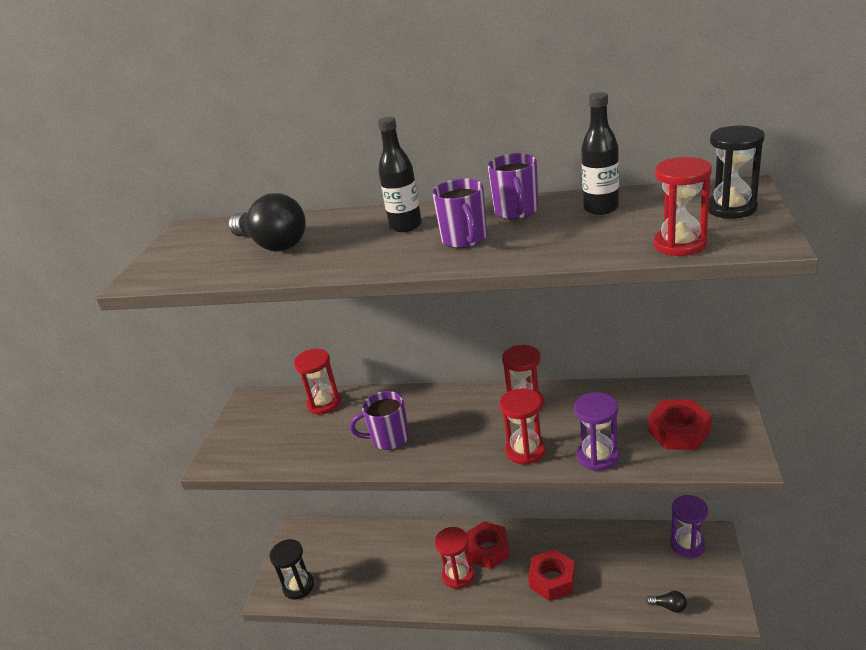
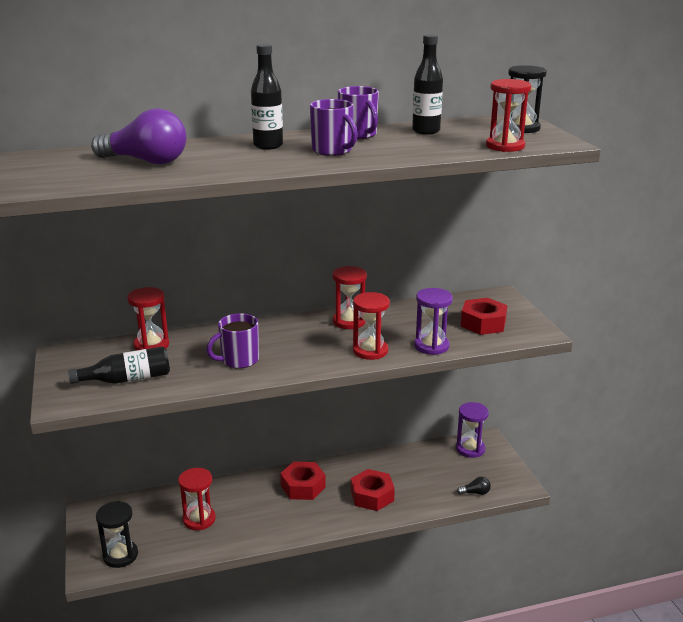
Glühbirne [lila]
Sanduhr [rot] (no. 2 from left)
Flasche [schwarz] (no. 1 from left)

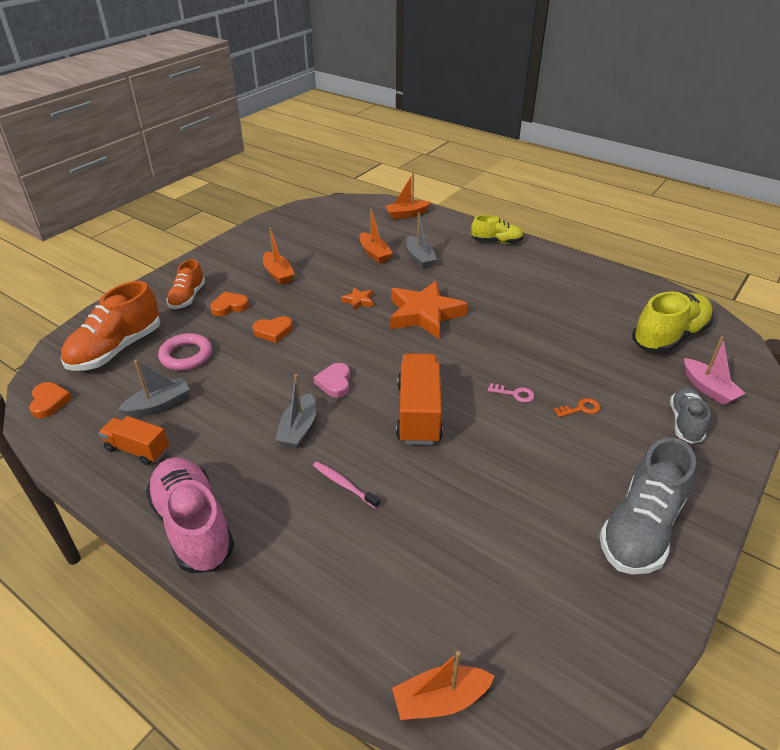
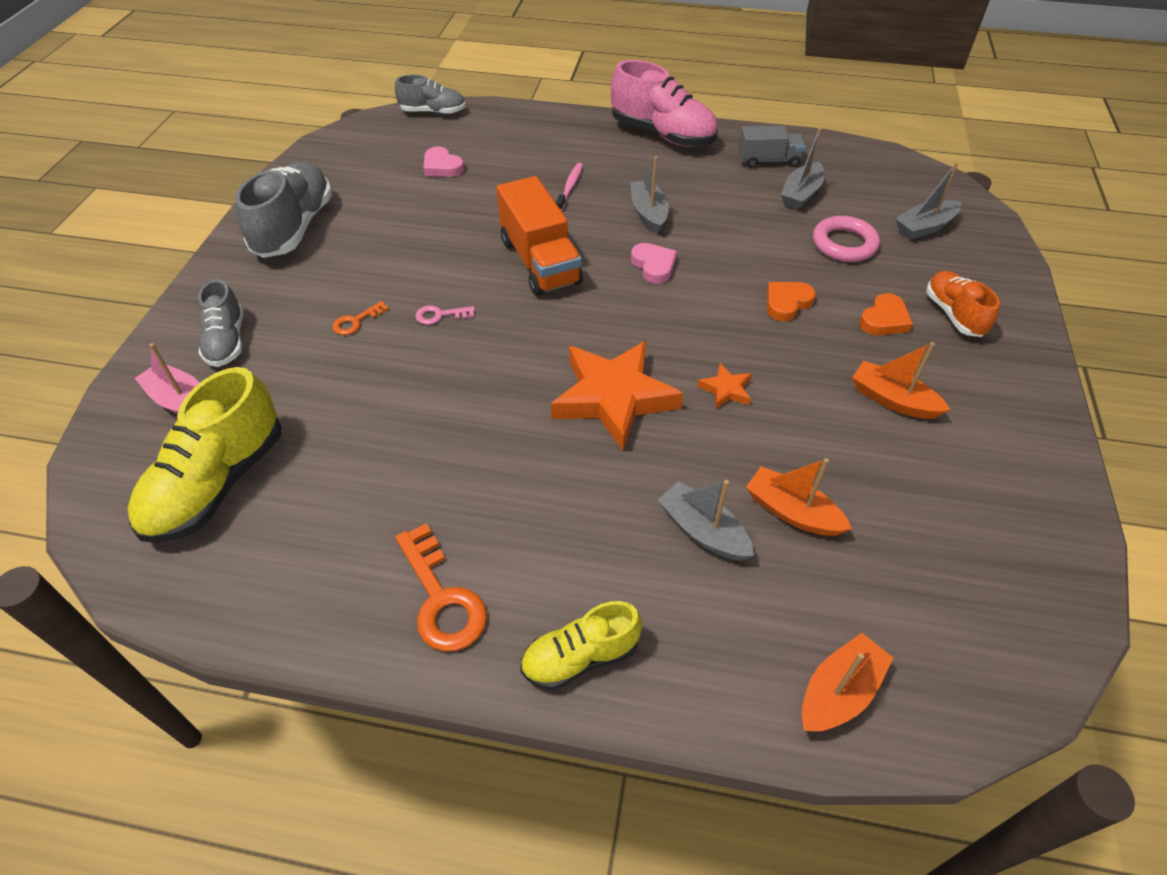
Herz [orange] (no. 1 from left in the first image)
Boot [grau] (no. 4 from left)
Lastwagen [grau]
Zahnbürste [rosa]
Schuh [grau] (no. 3 from left)
Schlüssel [orange] (no. 2 from left)
Herz [rosa] (no. 1 from left)

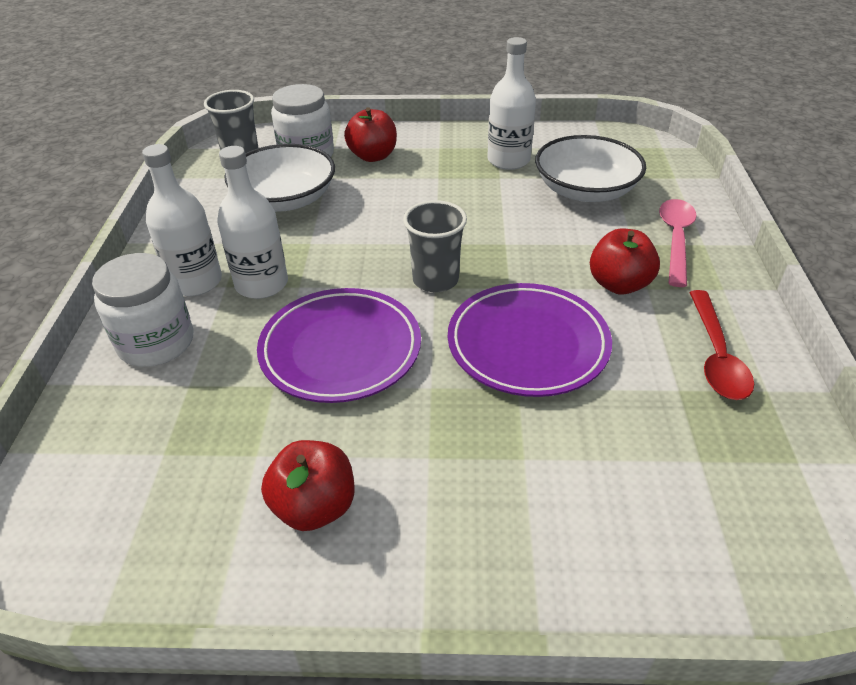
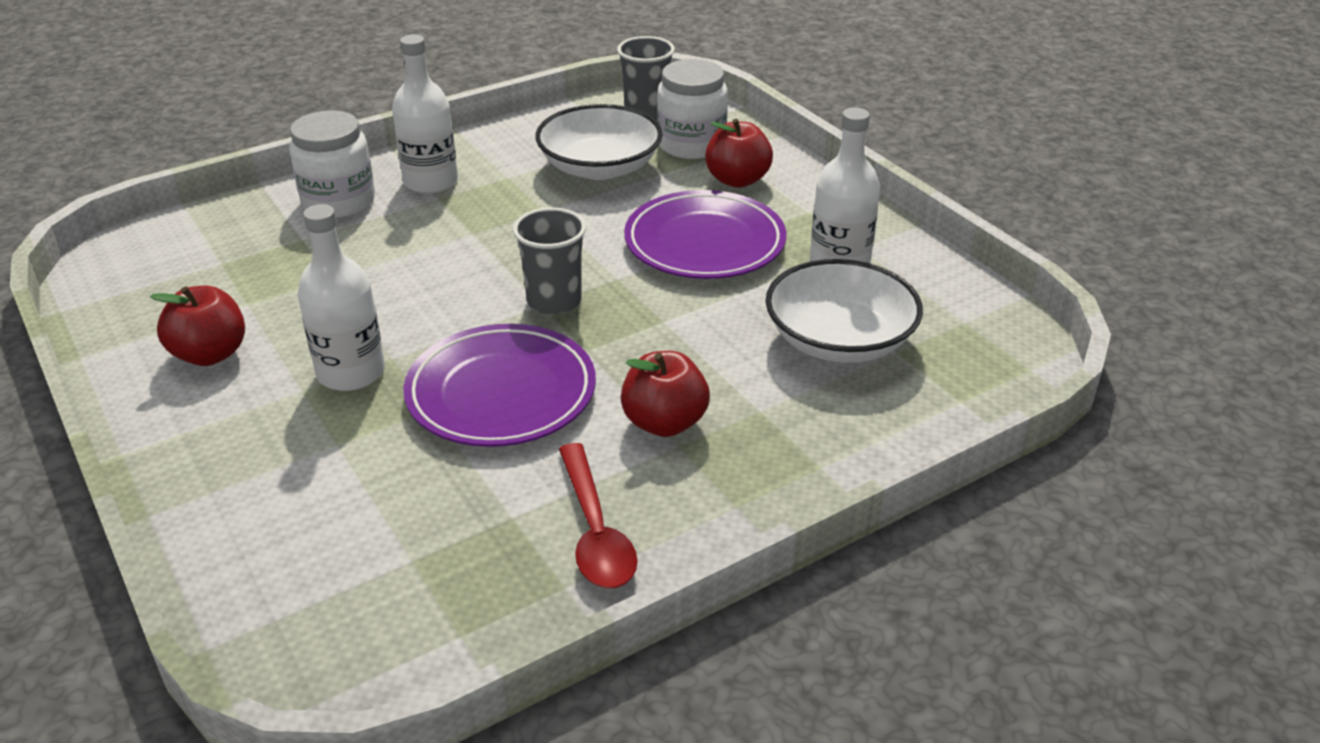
Flasche [weiß] (no. 1 from left)
Teller [lila] (no. 2 from left)
Löffel [rosa]
Löffel [rot]

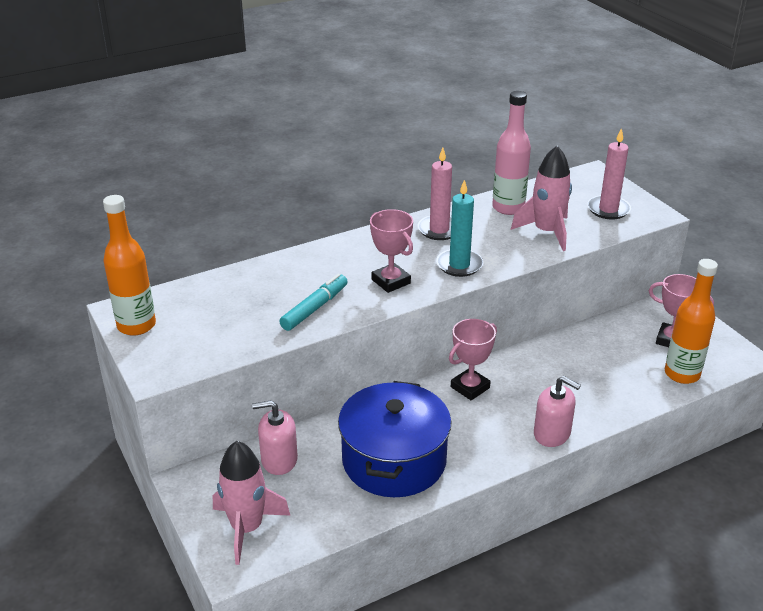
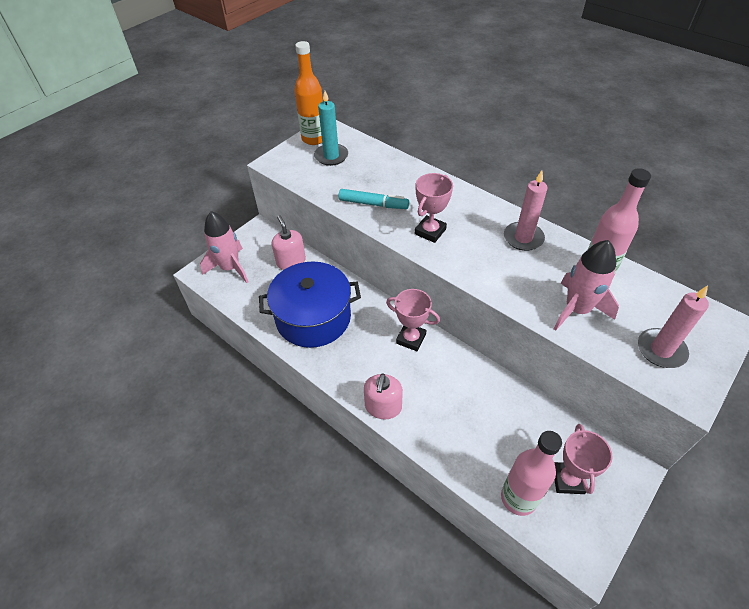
Kerze [türkis]
Flasche [rosa] (no. 1 from left)

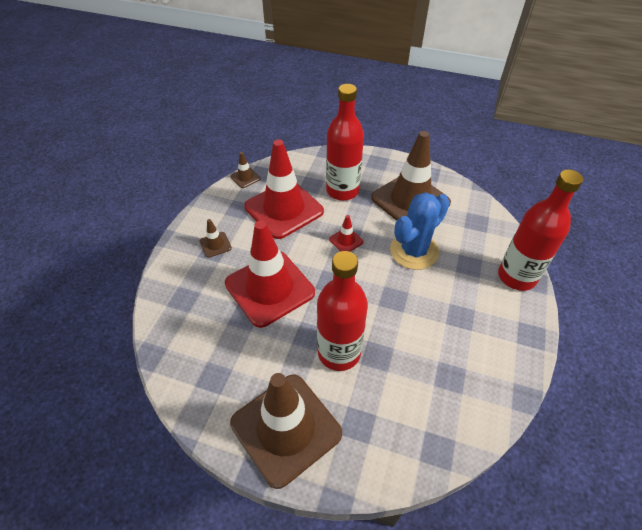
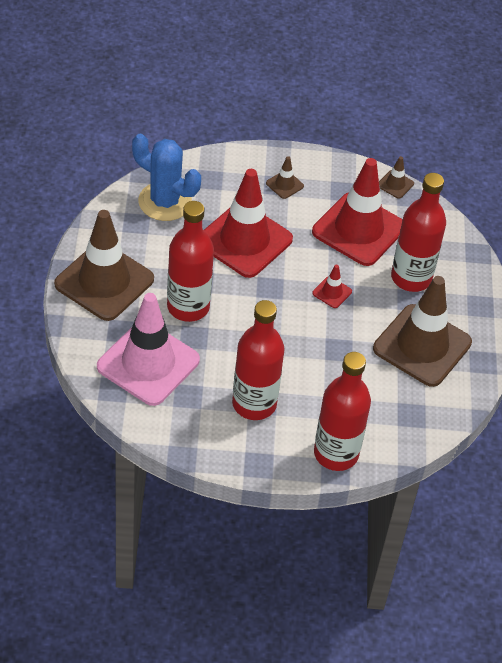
Kaktus [blau]
Leitkegel [rosa]
Flasche [rot] (no. 2 from left)

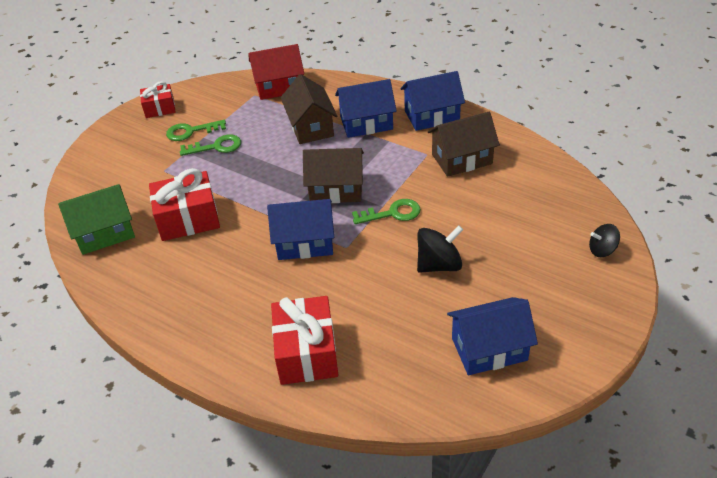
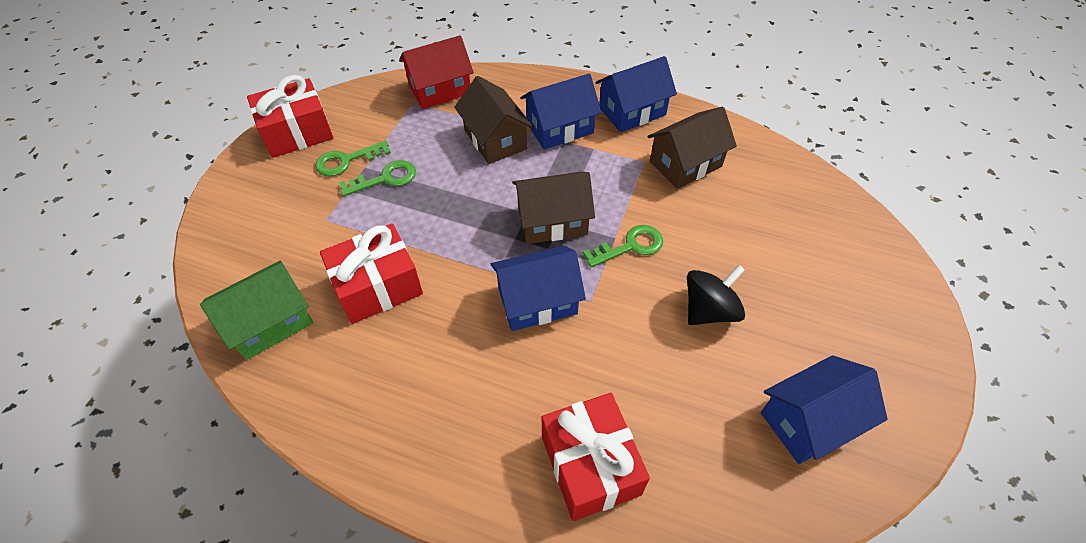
Geschenk [rot] (no. 1 from left)
Kreisel [schwarz] (no. 2 from left in the first image)

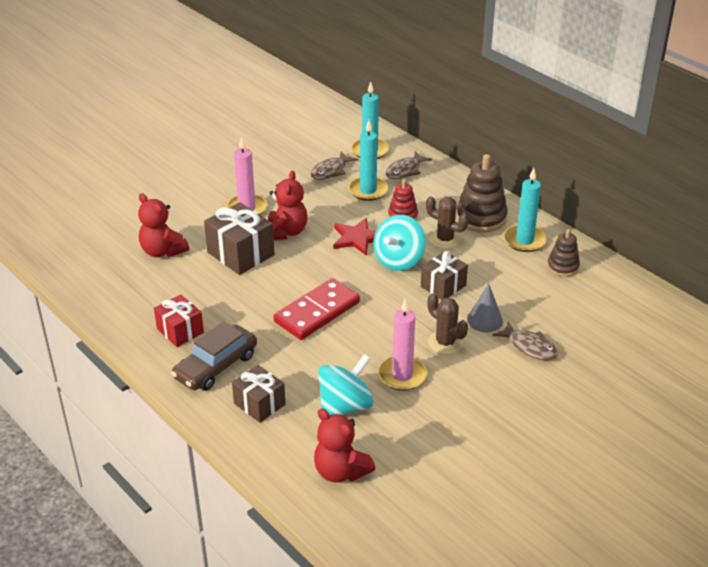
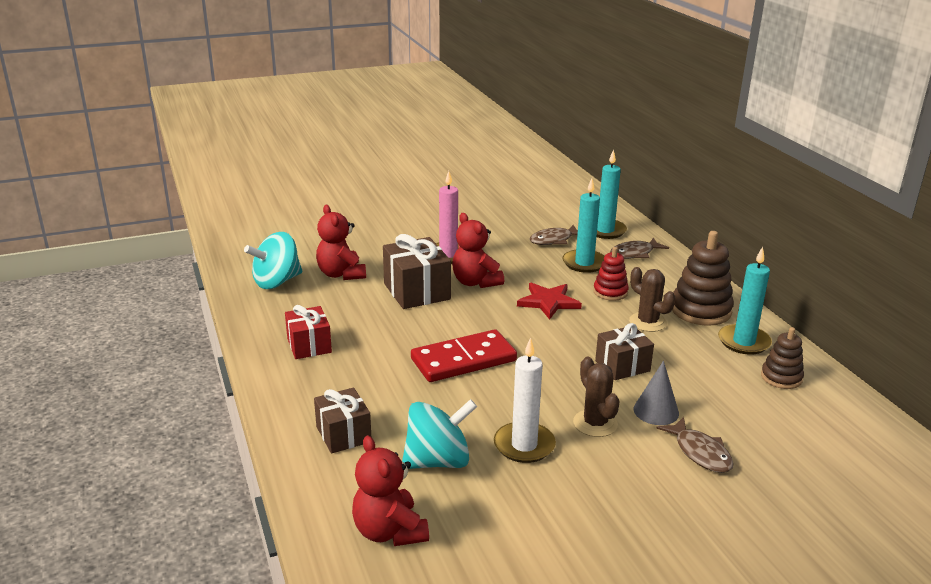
Auto [braun]
Teddybär [rot] (no. 3 from left)
Kreisel [türkis] (no. 1 from left)
Kerze [weiß]

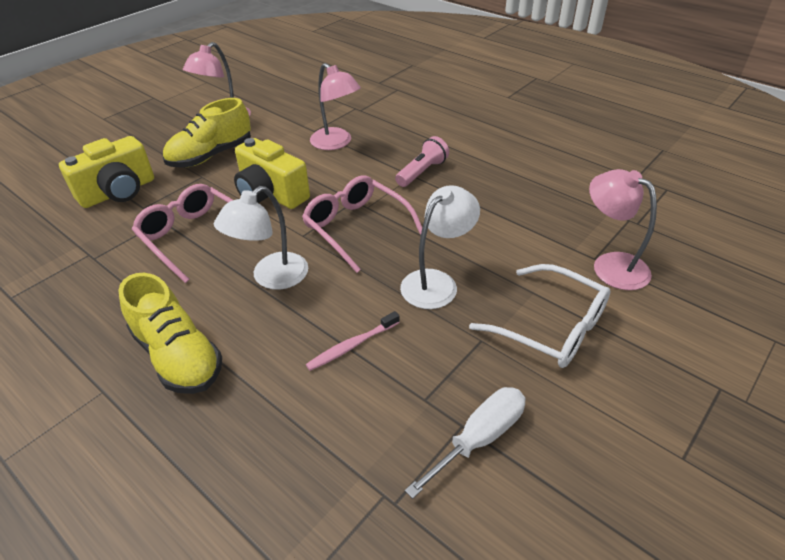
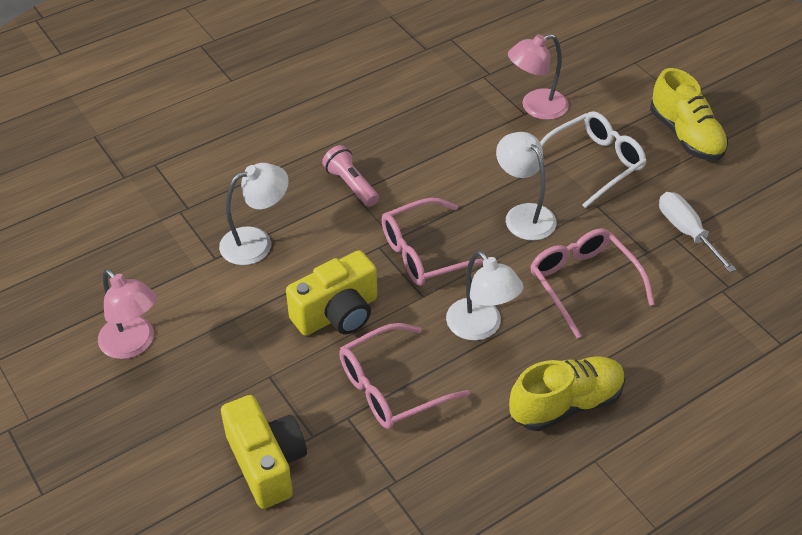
Schuh [gelb] (no. 2 from left)
Brille [rosa] (no. 3 from left)
Lampe [weiß] (no. 1 from left)

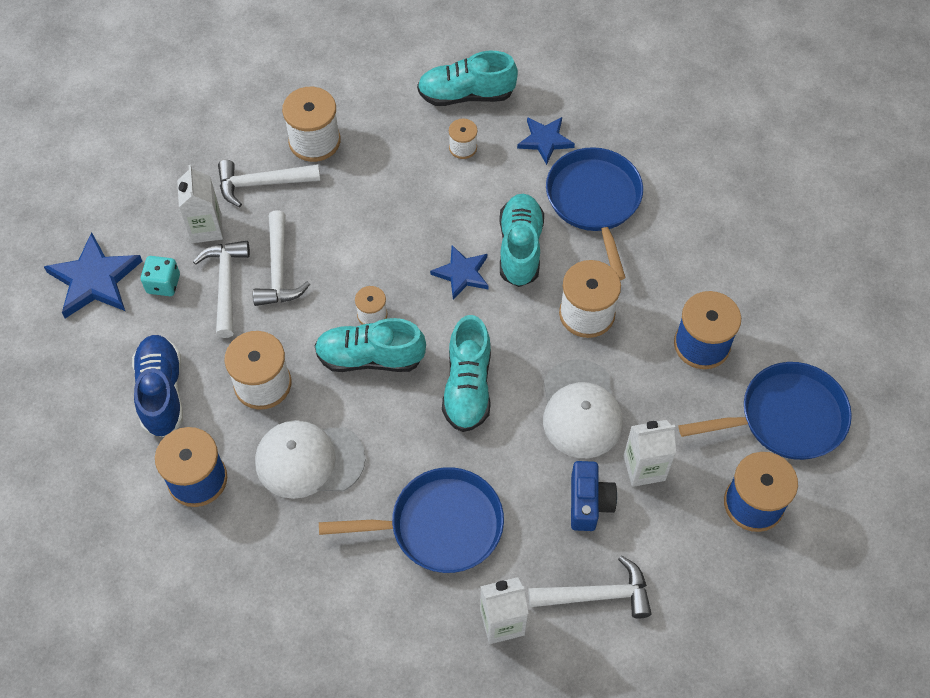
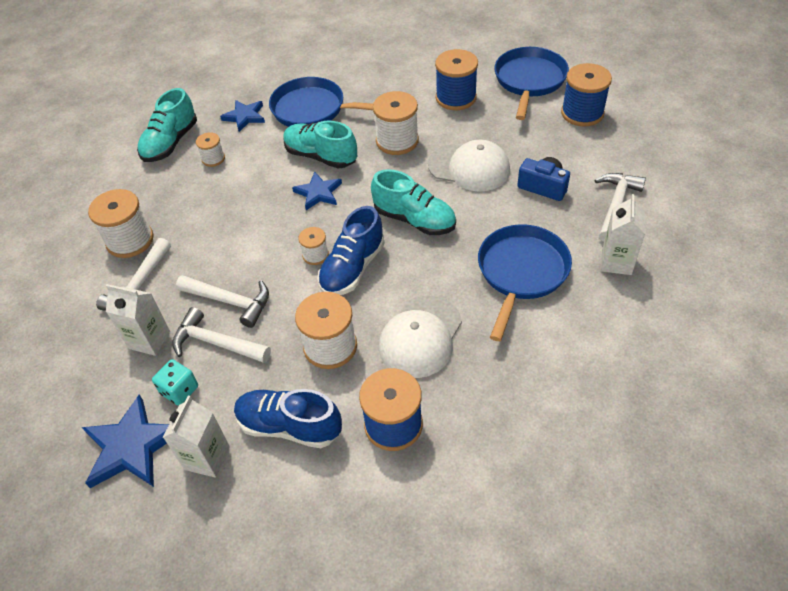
Schuh [blau] (no. 2 from left)
Getränkekarton [weiß] (no. 2 from left)

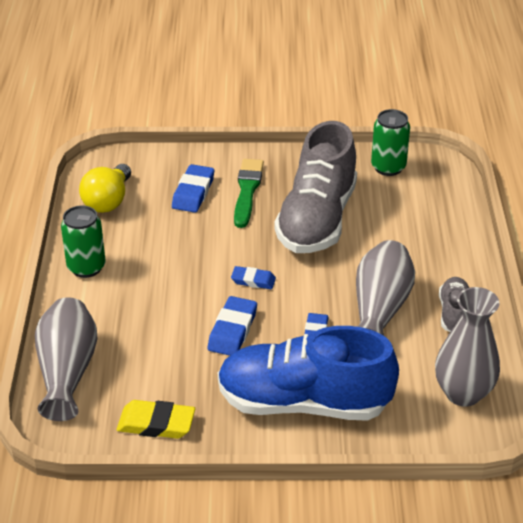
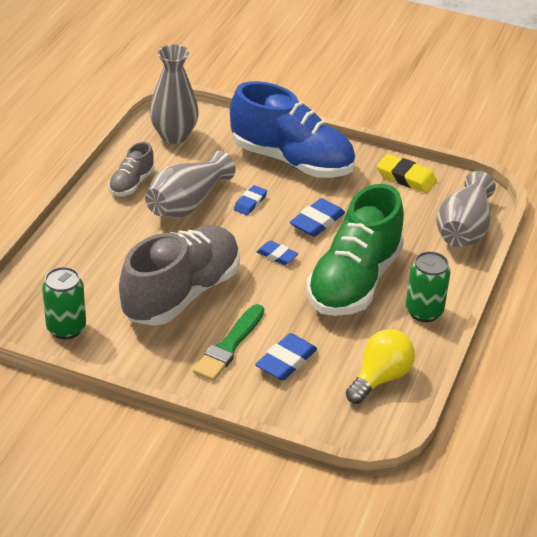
Schuh [grün]

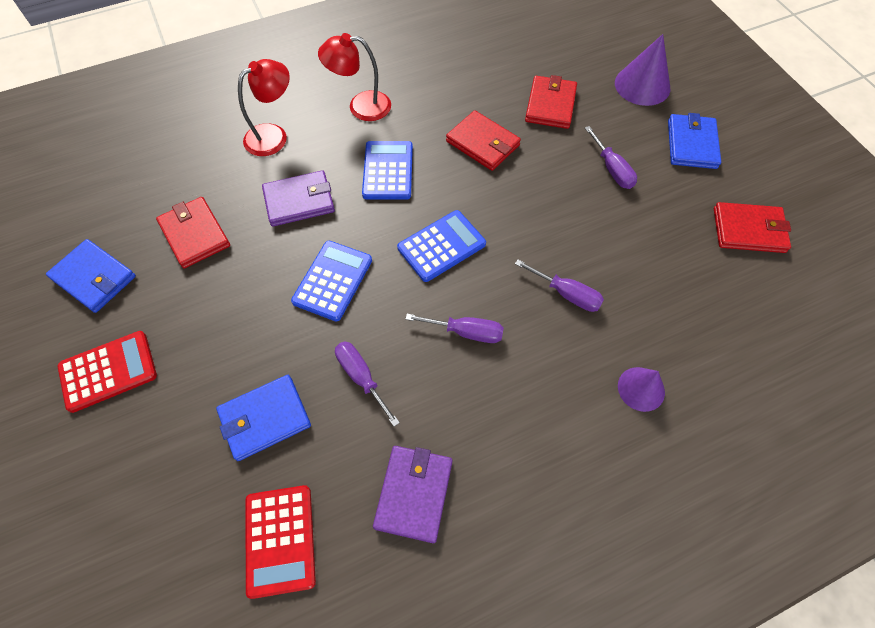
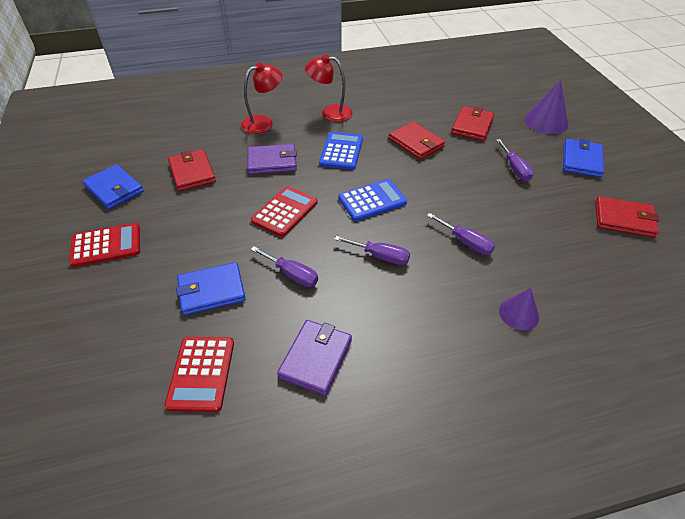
Taschenrechner [rot] (no. 3 from left)
Schraubenzieher [lila] (no. 1 from left)

